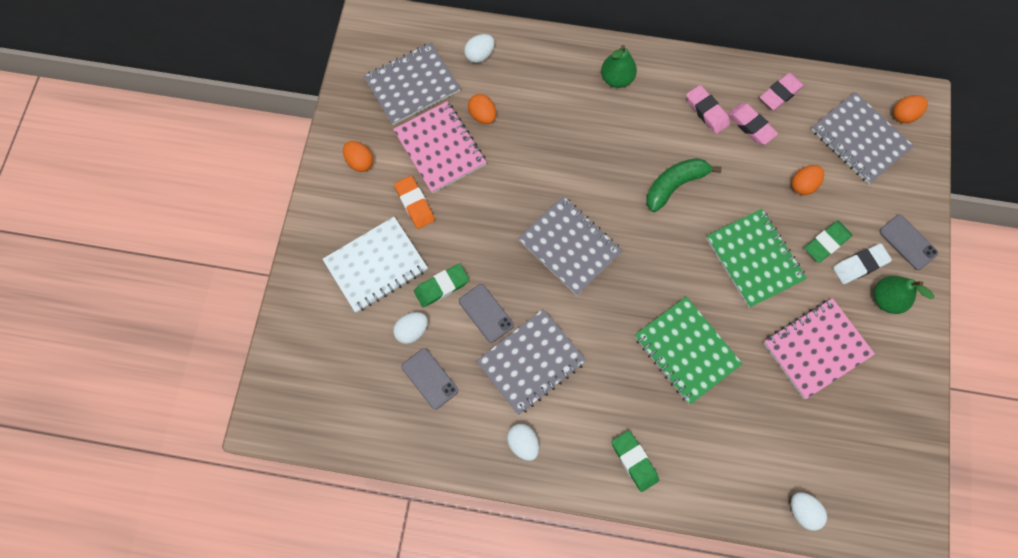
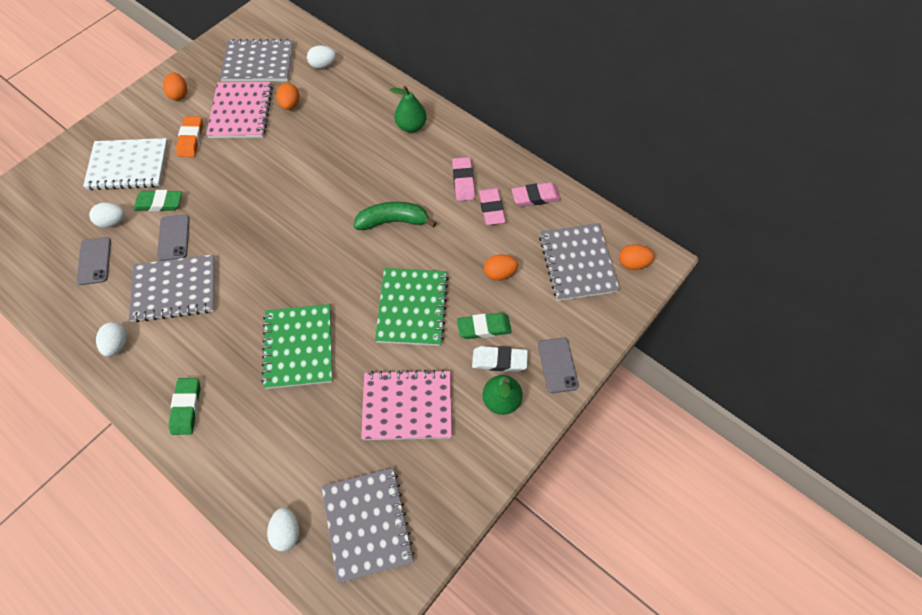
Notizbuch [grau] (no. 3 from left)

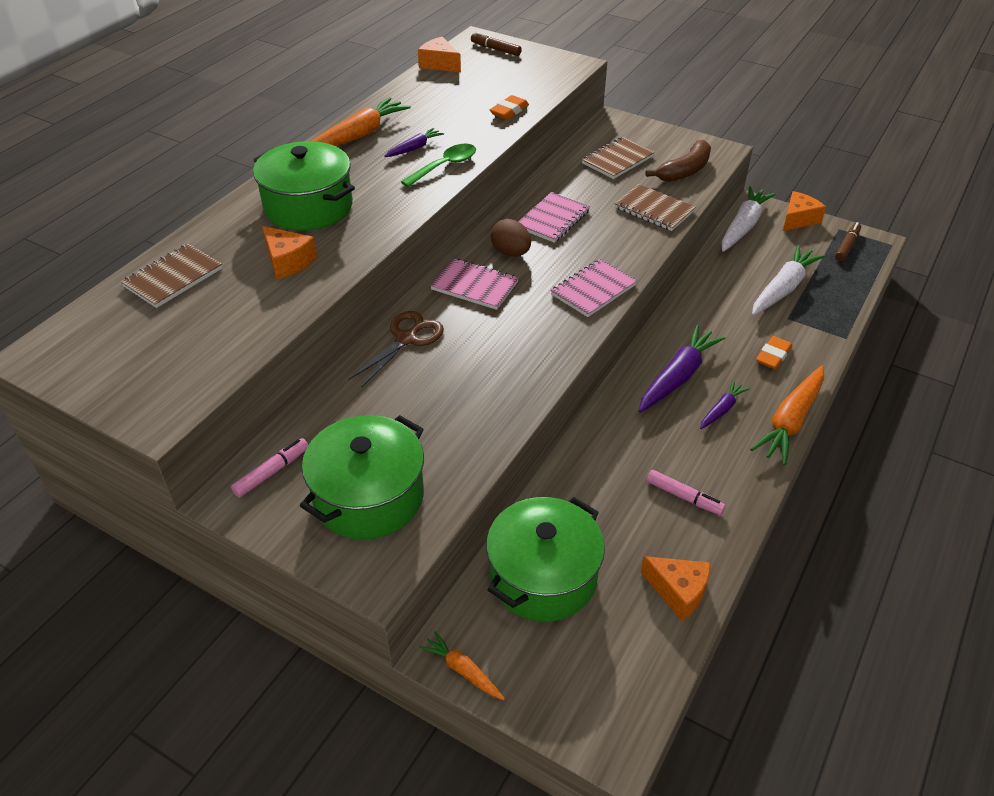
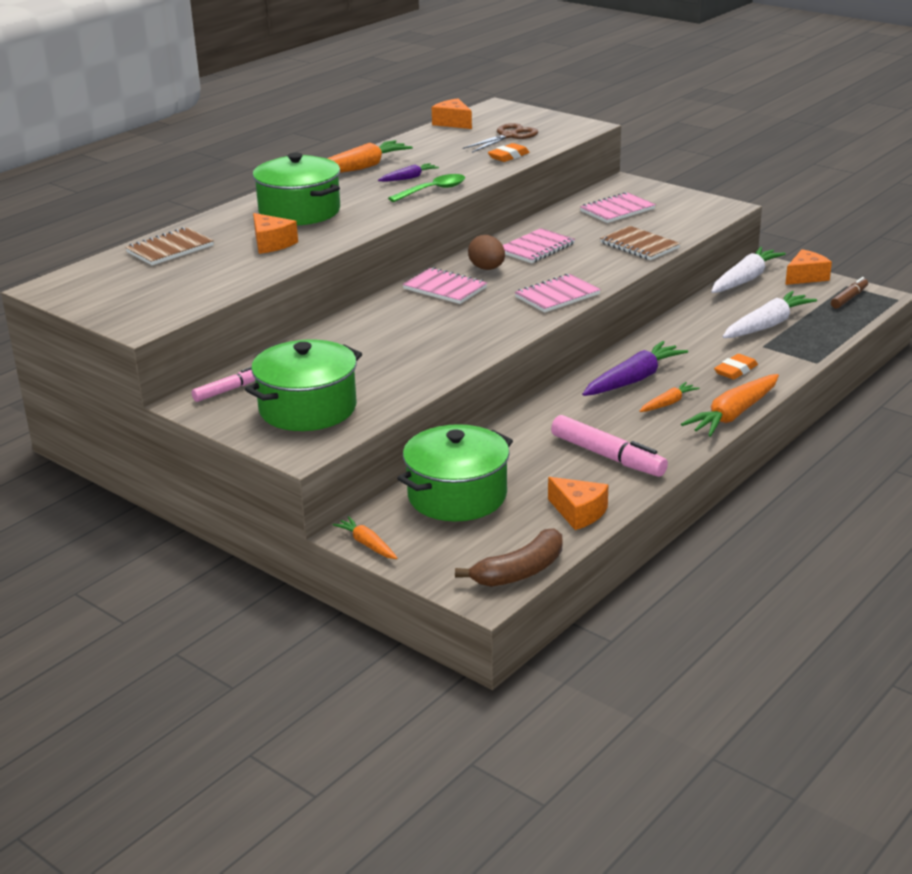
Schere [braun]
Filzstift [braun] (no. 1 from left in the first image)
Notizbuch [rosa] (no. 4 from left)
Banane [braun]
Filzstift [rosa] (no. 2 from left)
Karotte [orange] (no. 3 from left)

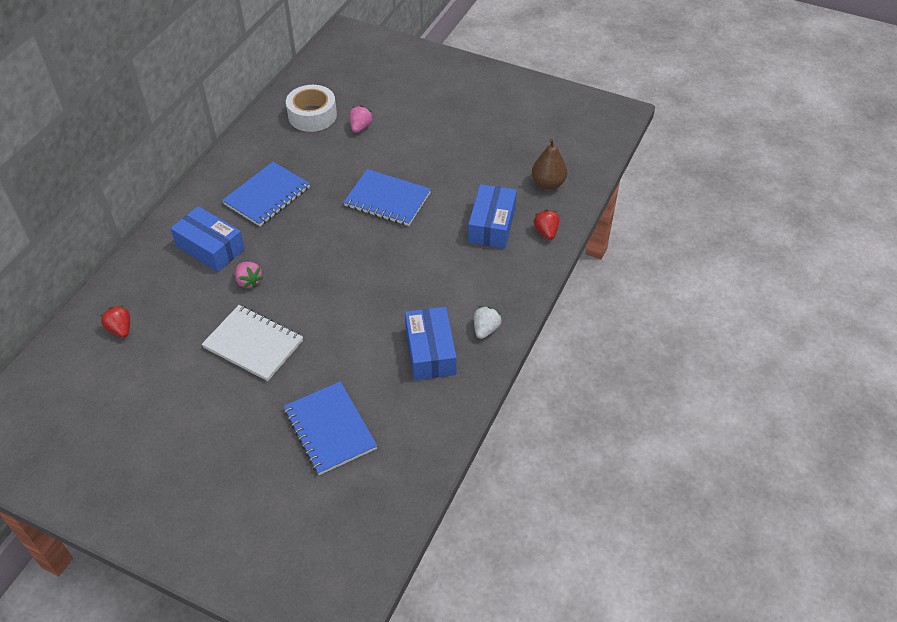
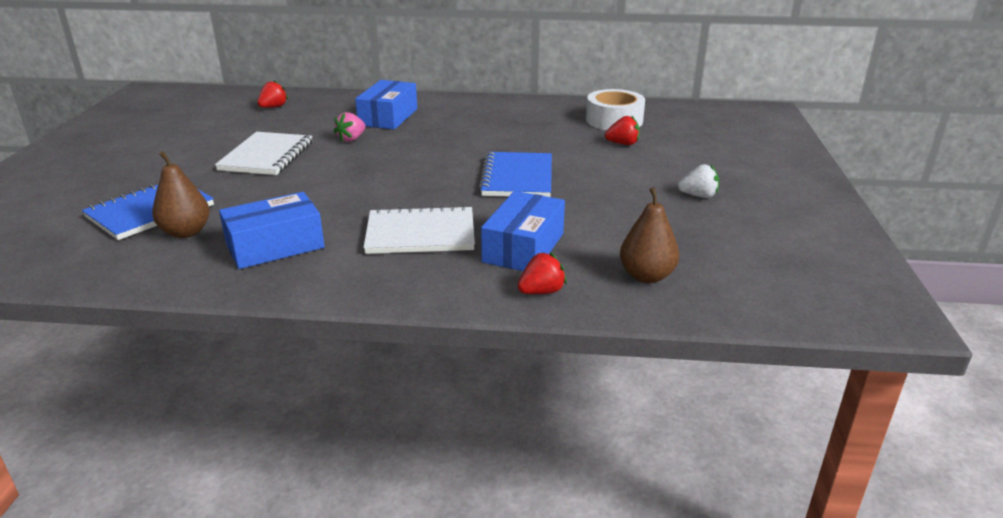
Notizbuch [blau] (no. 1 from left in the first image)
Erdbeere [rot] (no. 3 from left)
Schachtel [blau] (no. 3 from left)
Erdbeere [weiß]
Birne [braun] (no. 1 from left)
Notizbuch [weiß] (no. 2 from left)

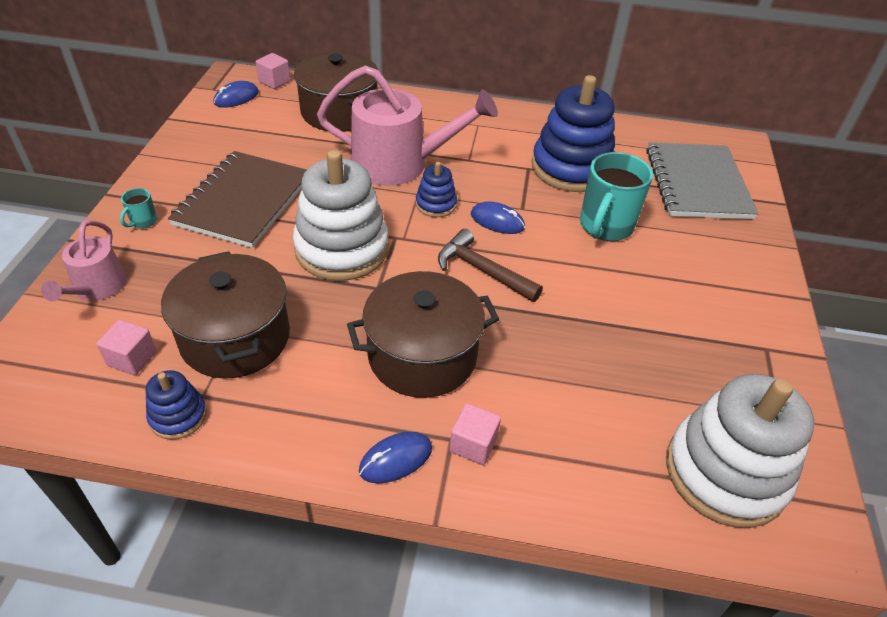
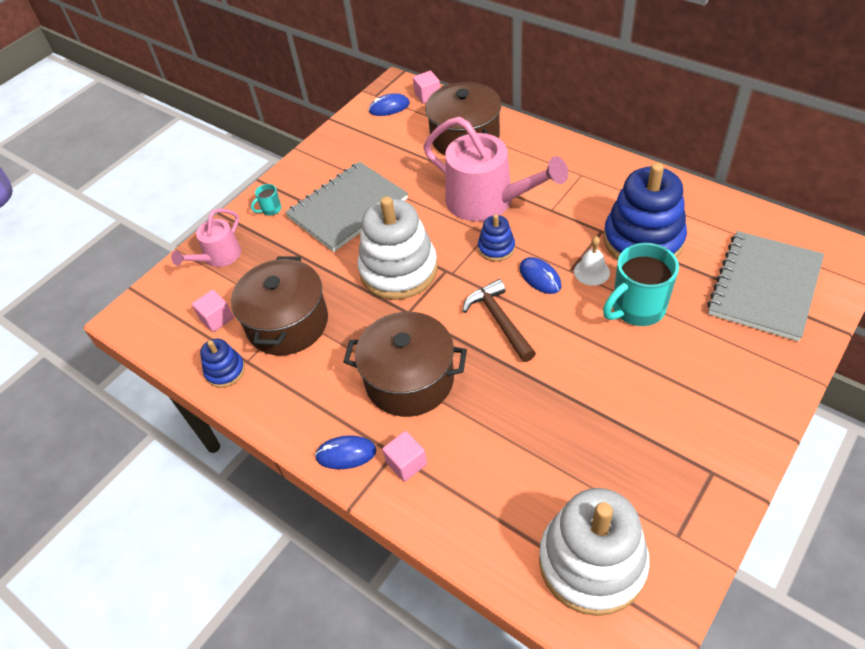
Notizbuch [grau] (no. 1 from left)
Glocke [weiß]

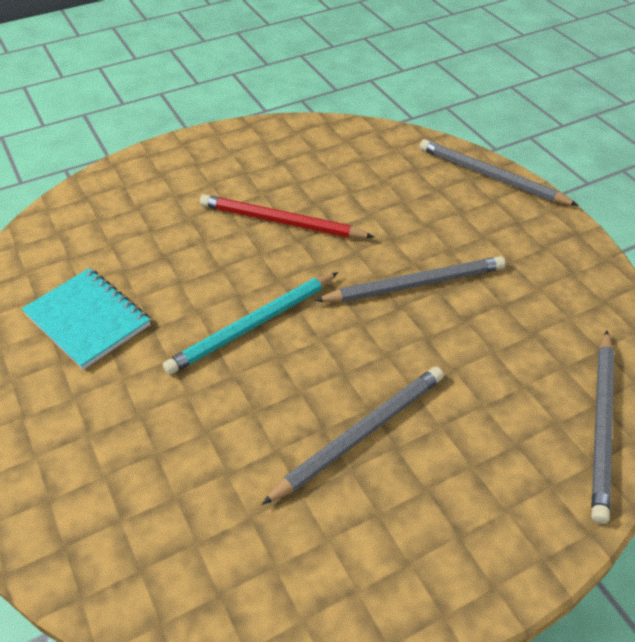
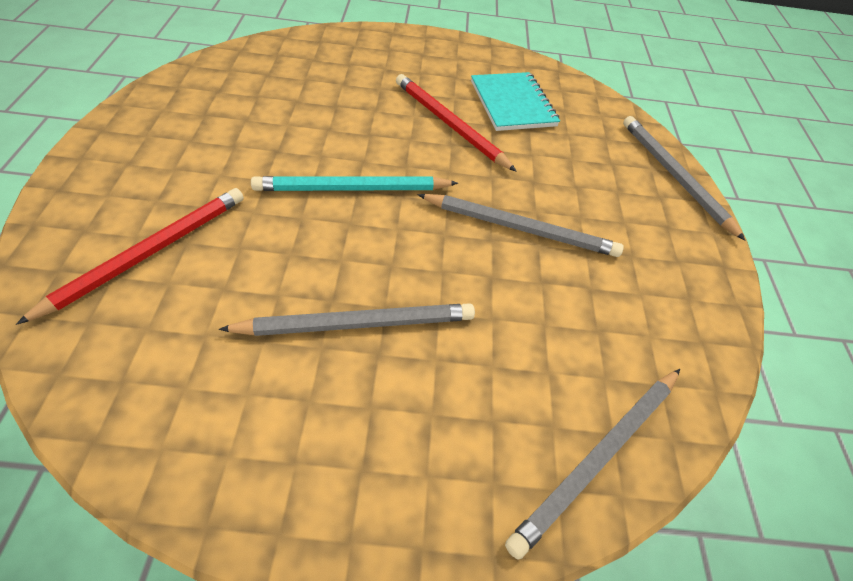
Notizbuch [türkis]
Bleistift [rot] (no. 1 from left)

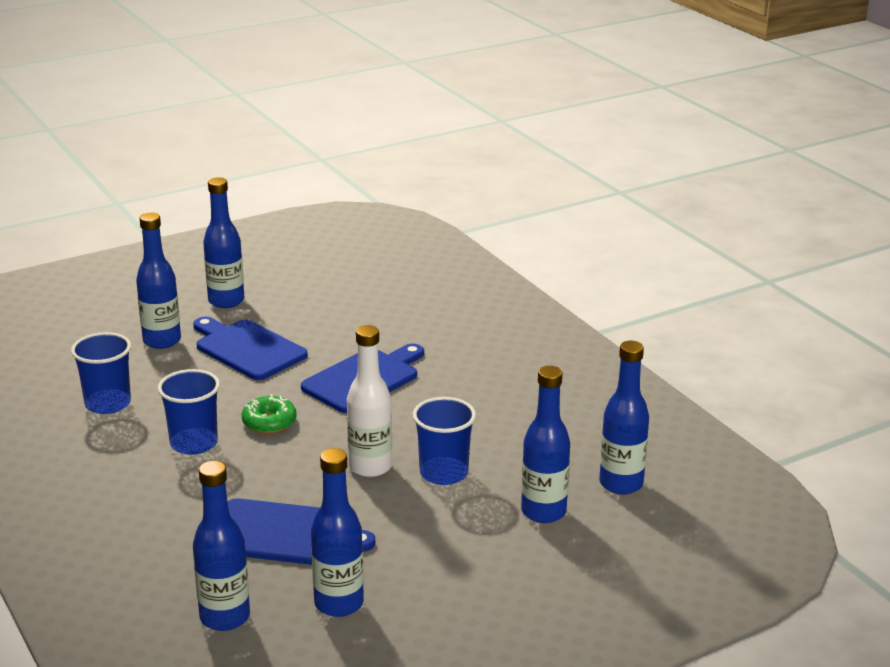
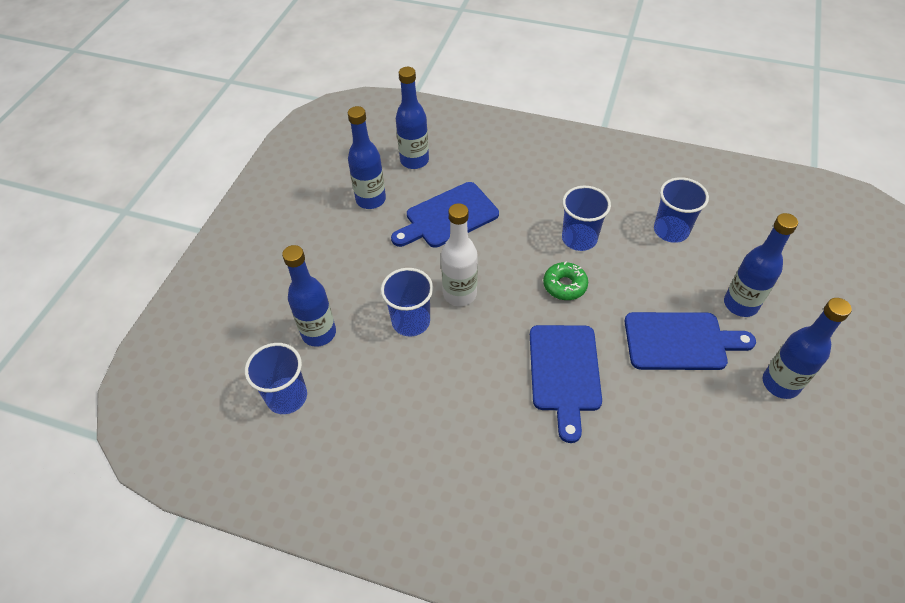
Becher [blau] (no. 1 from left)

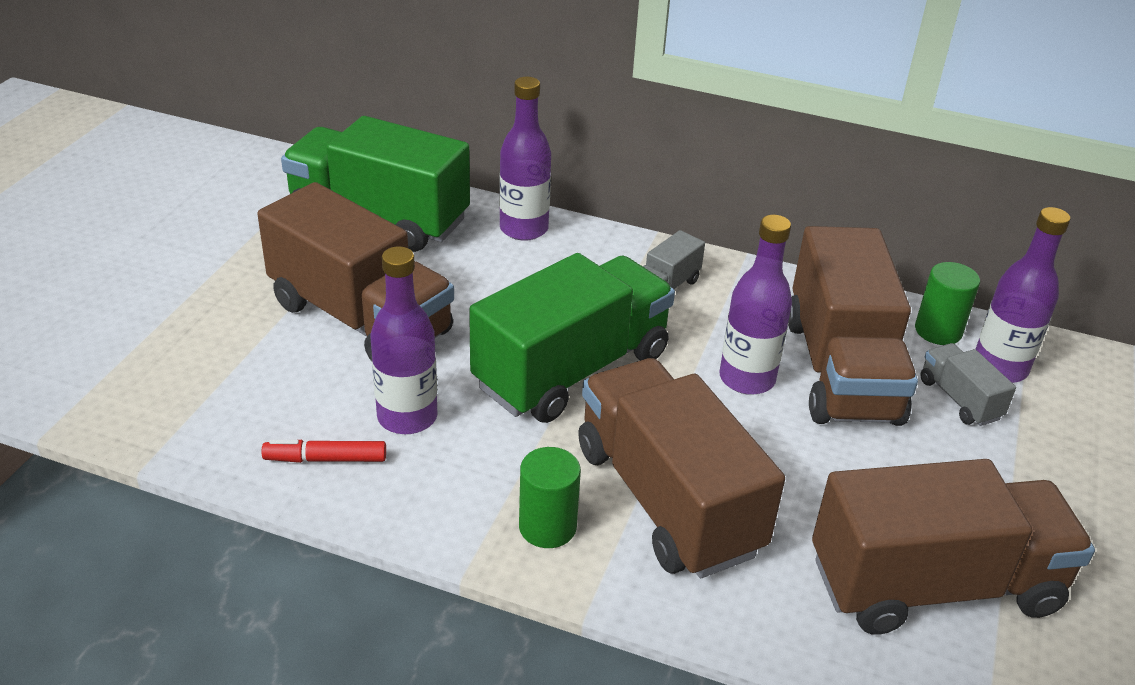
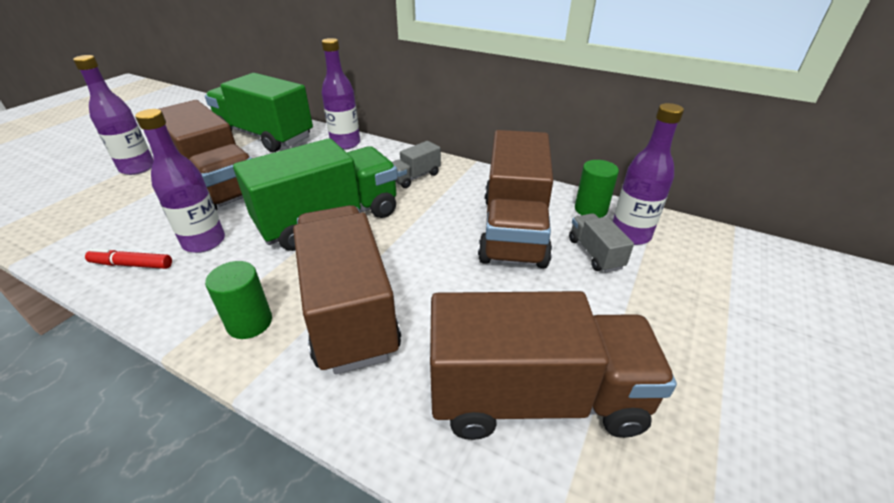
Flasche [lila] (no. 1 from left)

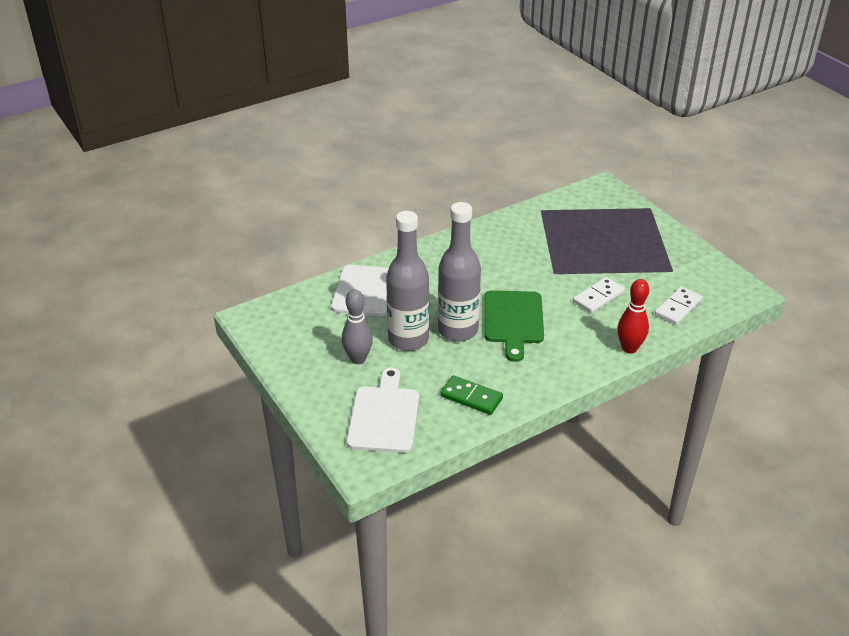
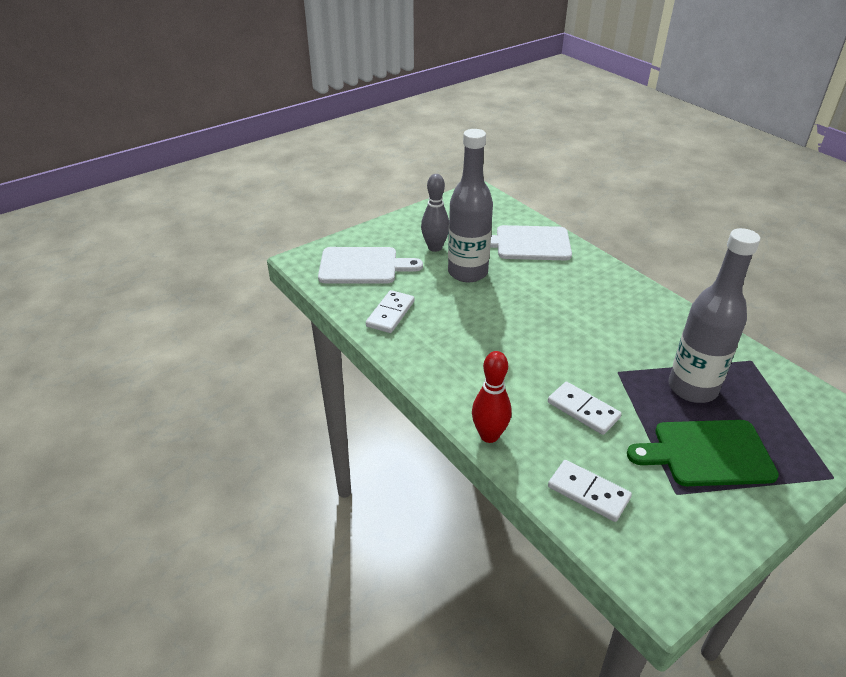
Flasche [grau] (no. 2 from left)
Dominostein [weiß] (no. 1 from left)
Schneidebrett [grün]

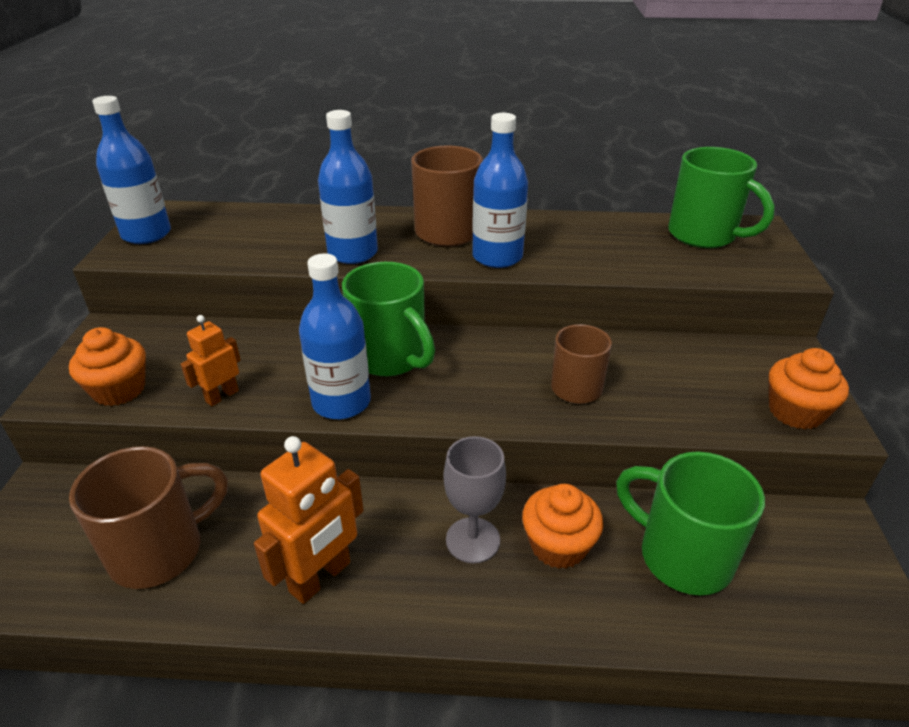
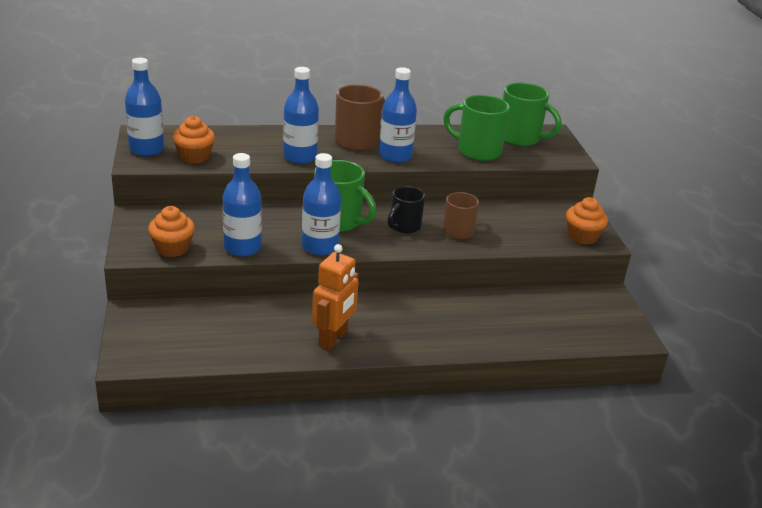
Tasse [braun] (no. 1 from left in the first image)
Flasche [blau] (no. 2 from left)
Kelch [grau]
Muffin [orange] (no. 2 from left)
Tasse [grün] (no. 2 from left)
Tasse [schwarz]

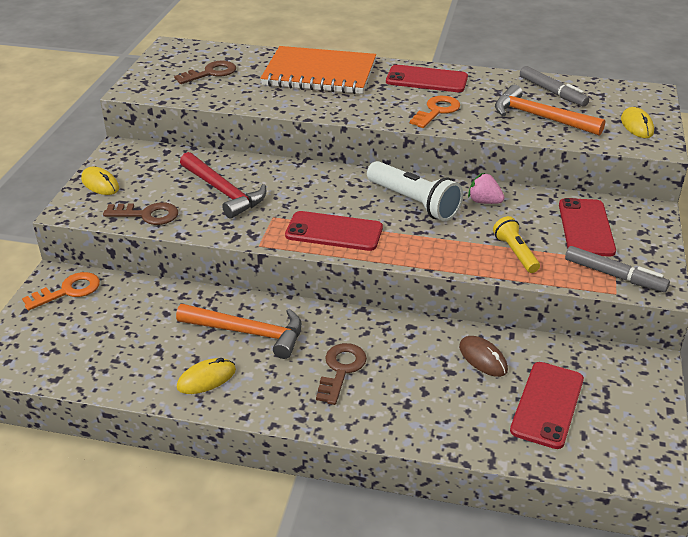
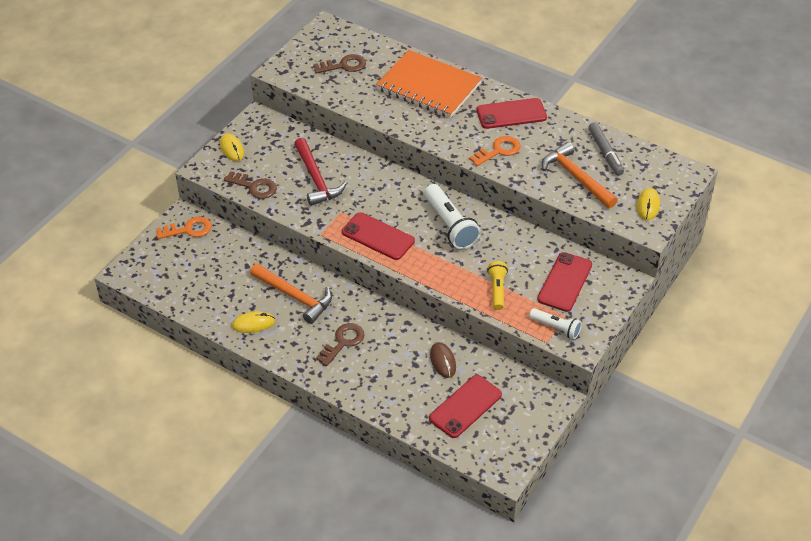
Handy [rot] (no. 3 from left)
Erdbeere [rosa]
Taschenlampe [weiß] (no. 2 from left)

